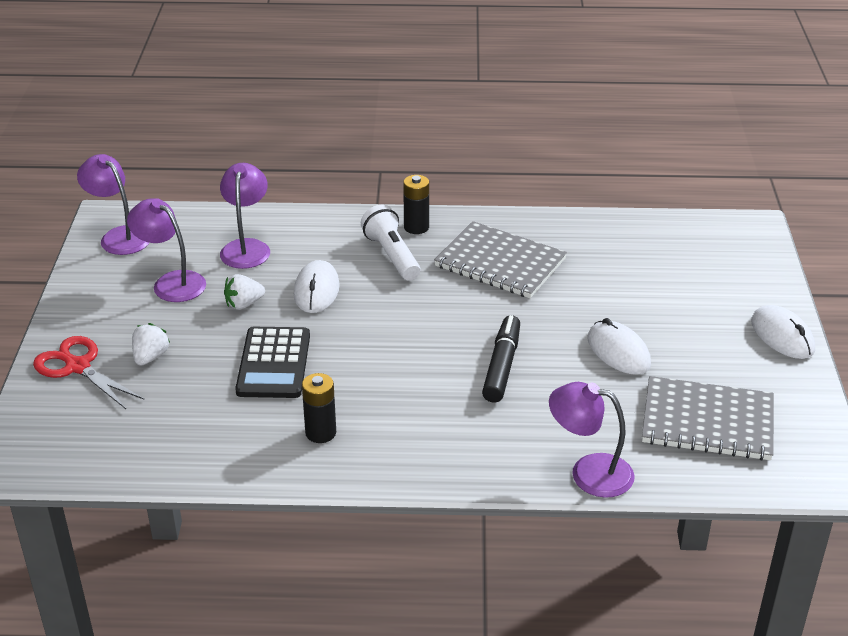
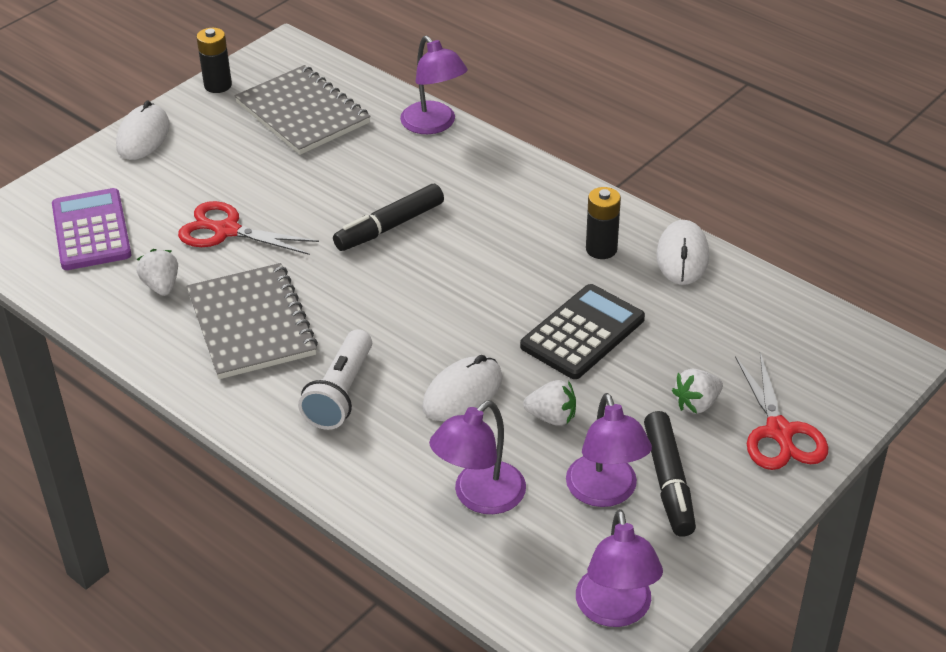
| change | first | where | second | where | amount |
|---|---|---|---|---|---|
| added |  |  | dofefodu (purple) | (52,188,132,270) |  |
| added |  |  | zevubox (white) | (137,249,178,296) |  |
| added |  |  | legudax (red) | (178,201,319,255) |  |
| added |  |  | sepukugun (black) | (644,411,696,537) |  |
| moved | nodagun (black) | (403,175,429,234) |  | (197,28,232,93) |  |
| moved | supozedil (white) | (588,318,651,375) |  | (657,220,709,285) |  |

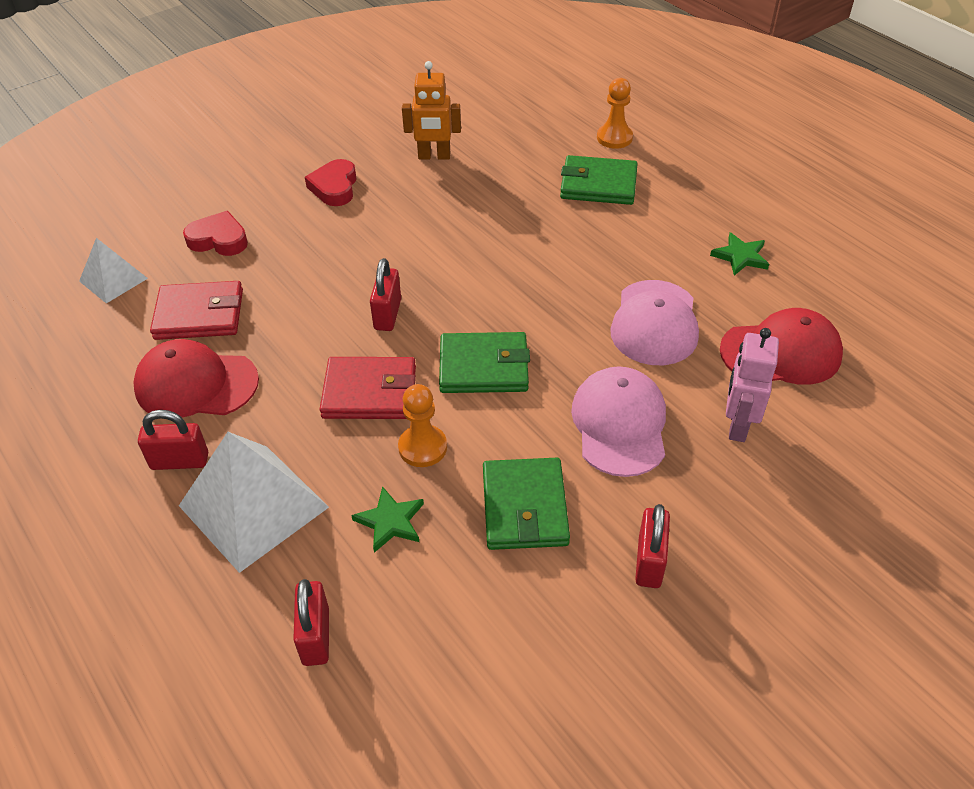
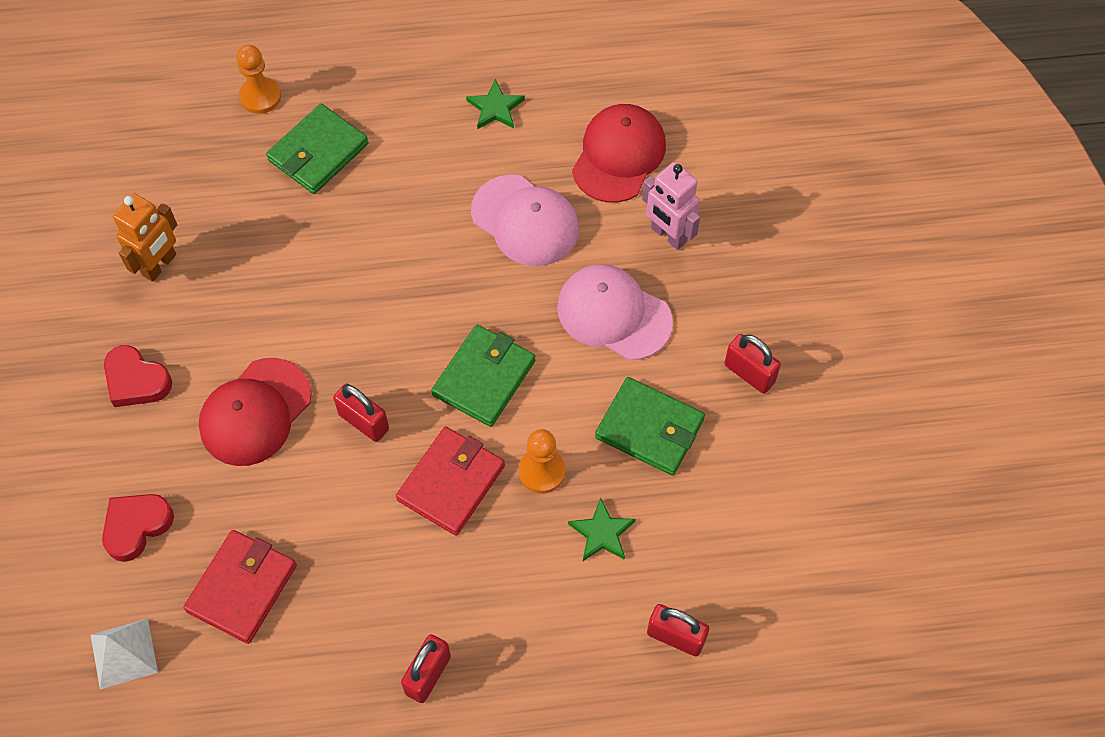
| change | first | where | second | where | amount |
|---|---|---|---|---|---|
| removed | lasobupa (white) | (179,432,329,573) |  |  |  |
| moved | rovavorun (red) | (133,339,259,417) |  | (199,358,311,466) |  |

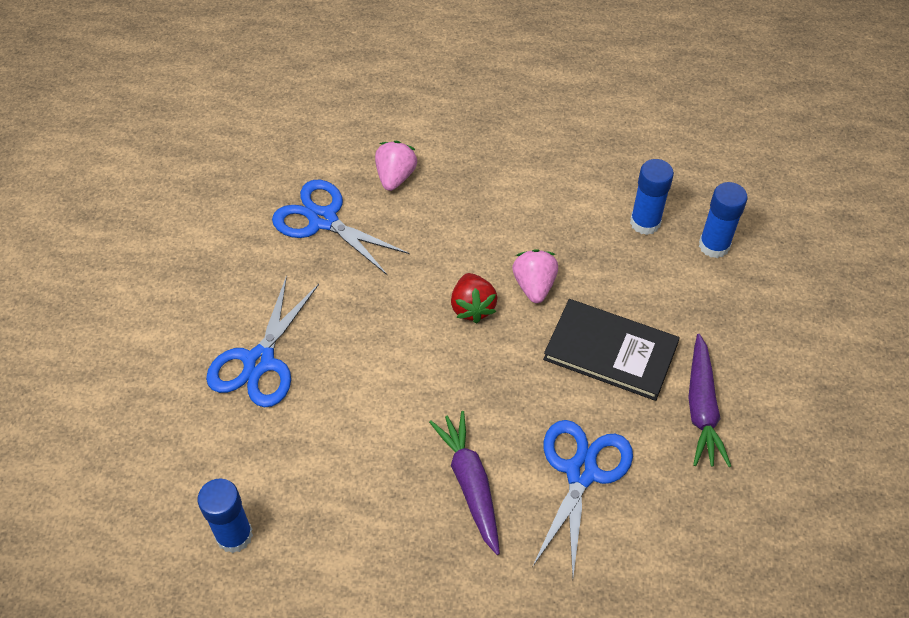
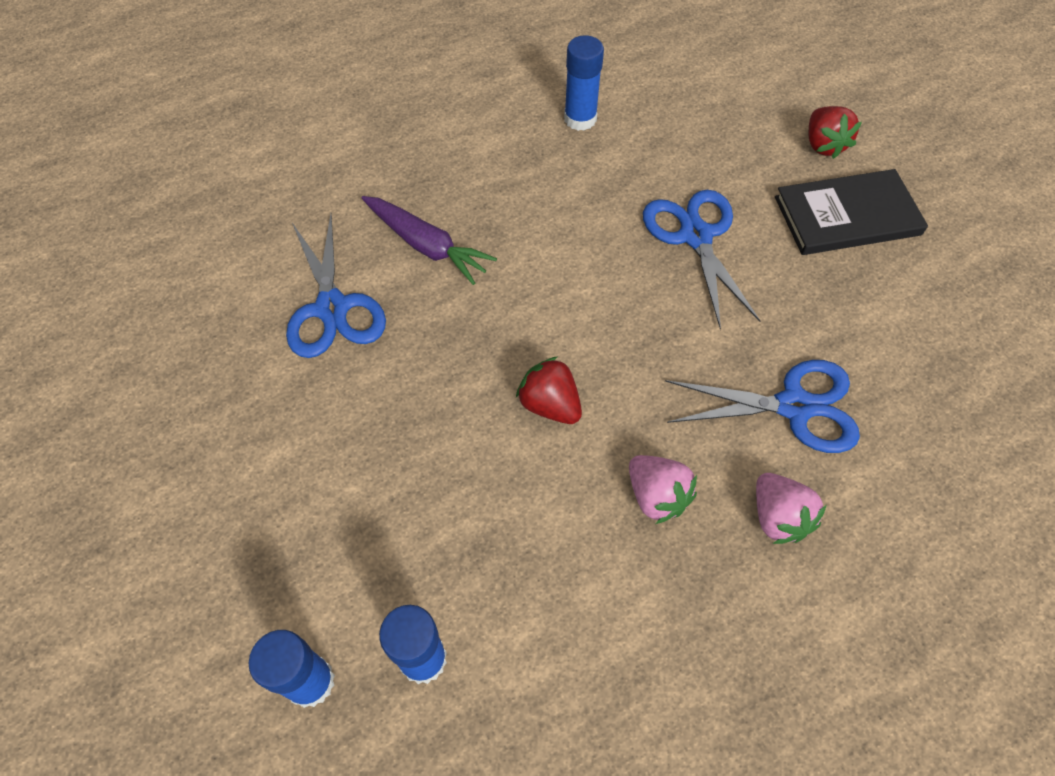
| change | first | where | second | where | amount |
|---|---|---|---|---|---|
| removed | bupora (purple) | (688,334,731,467) |  |  |  |
| added |  |  | zevubox (red) | (809,106,862,159) |  |
| moved | zevubox (pink) | (512,249,558,303) |  | (629,455,697,524) |  |
| moved | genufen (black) | (543,299,680,401) |  | (775,169,928,255) |  |

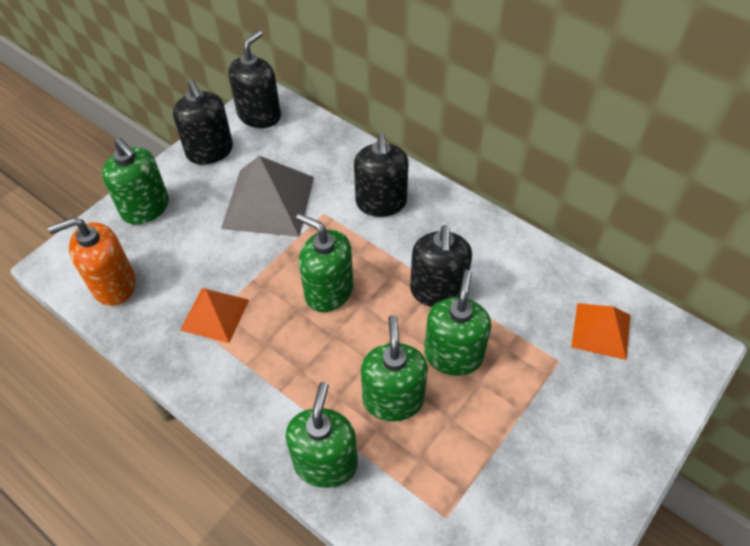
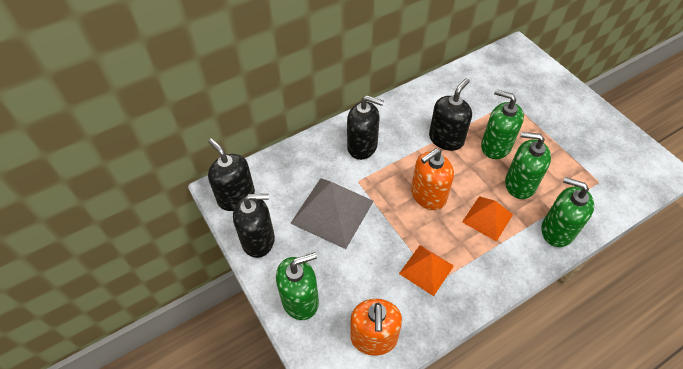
| change | first | where | second | where | amount |
|---|---|---|---|---|---|
| moved | lasobupa (orange) | (571,303,630,360) |  | (462,196,513,242) |  |
| recoloured | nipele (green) | (296,213,353,312) | nipele (orange) | (411,148,454,210) |  |
| turned | nipele (black) | (410,225,472,307) |  | (429,78,472,151) | 75 degrees counterclockwise |

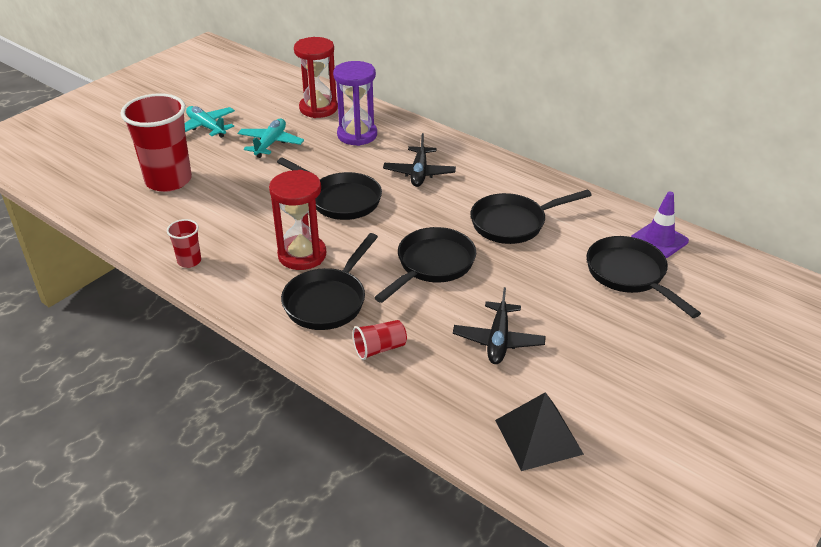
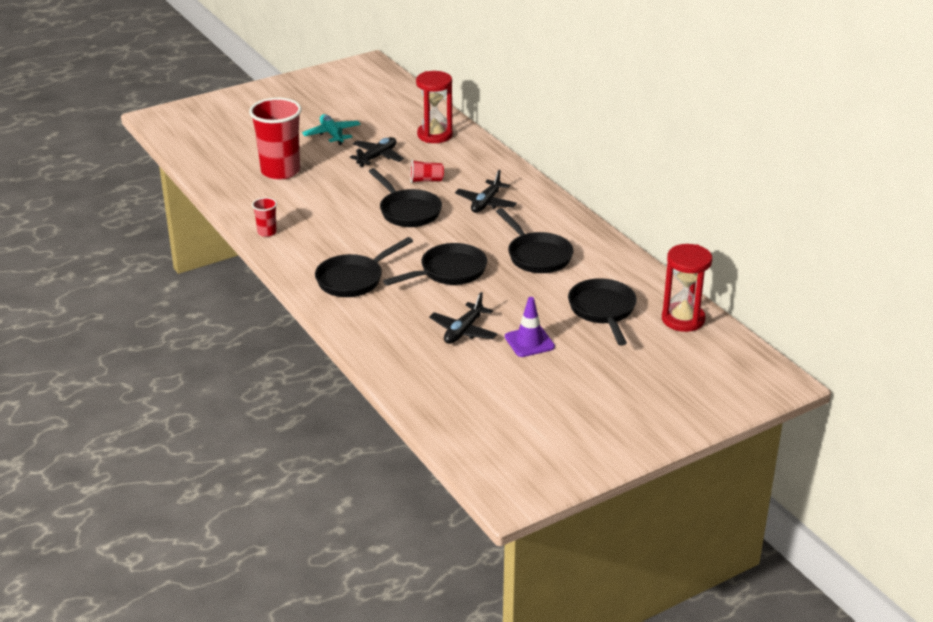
| change | first | where | second | where | amount |
|---|---|---|---|---|---|
| removed | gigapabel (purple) | (333,61,377,146) |  |  |  |
| removed | lasobupa (black) | (495,392,584,471) |  |  |  |
| moved | gigapabel (red) | (269,170,326,270) |  | (662,244,712,332) |  |
| moved | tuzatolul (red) | (353,320,407,360) |  | (410,160,444,183) |  |
| moved | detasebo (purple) | (631,192,689,258) |  | (505,297,555,357) |  |
| recoloured | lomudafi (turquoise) | (238,119,304,158) | lomudafi (black) | (350,137,404,167) |  |
| turned | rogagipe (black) | (470,189,592,244) |  | (496,208,573,273) | 120 degrees counterclockwise |

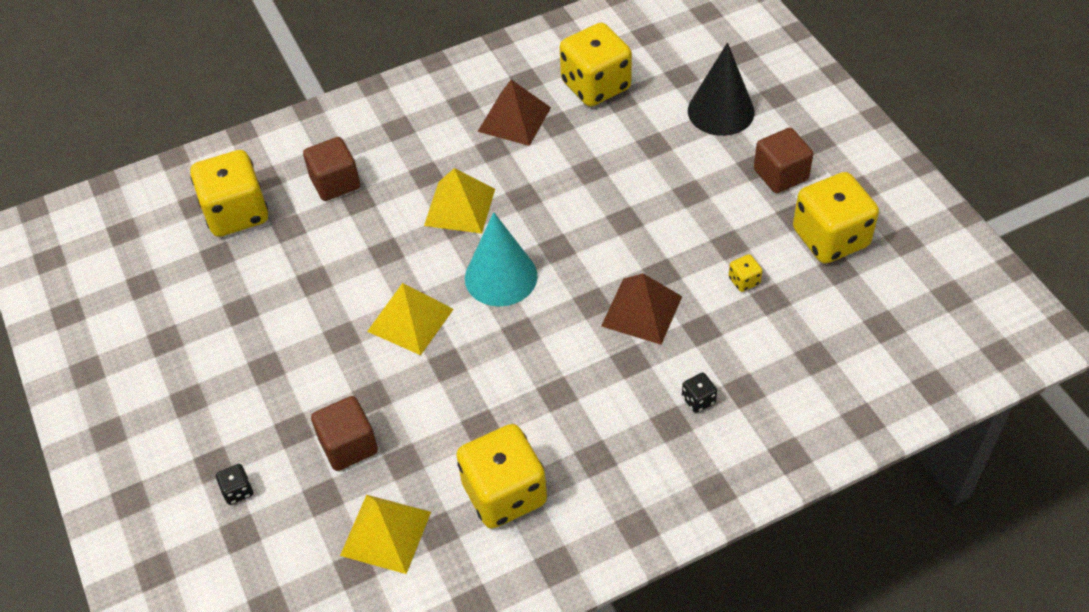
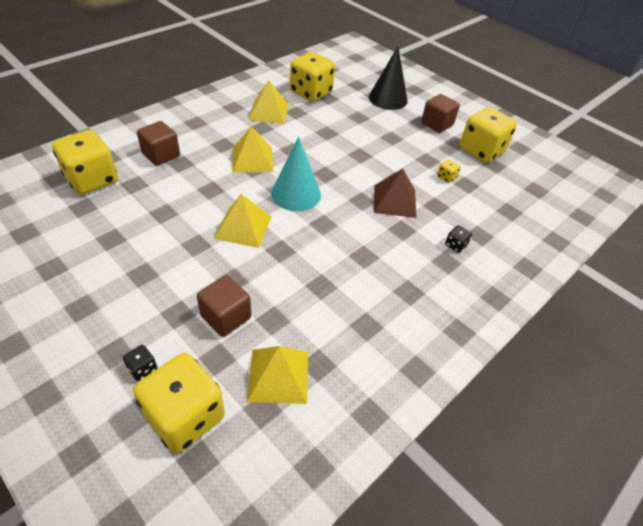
| change | first | where | second | where | amount |
|---|---|---|---|---|---|
| moved | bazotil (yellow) | (456,424,547,529) |  | (133,353,225,453) |  |
| recoloured | lasobupa (brown) | (478,80,551,146) | lasobupa (yellow) | (248,80,289,124) |  |

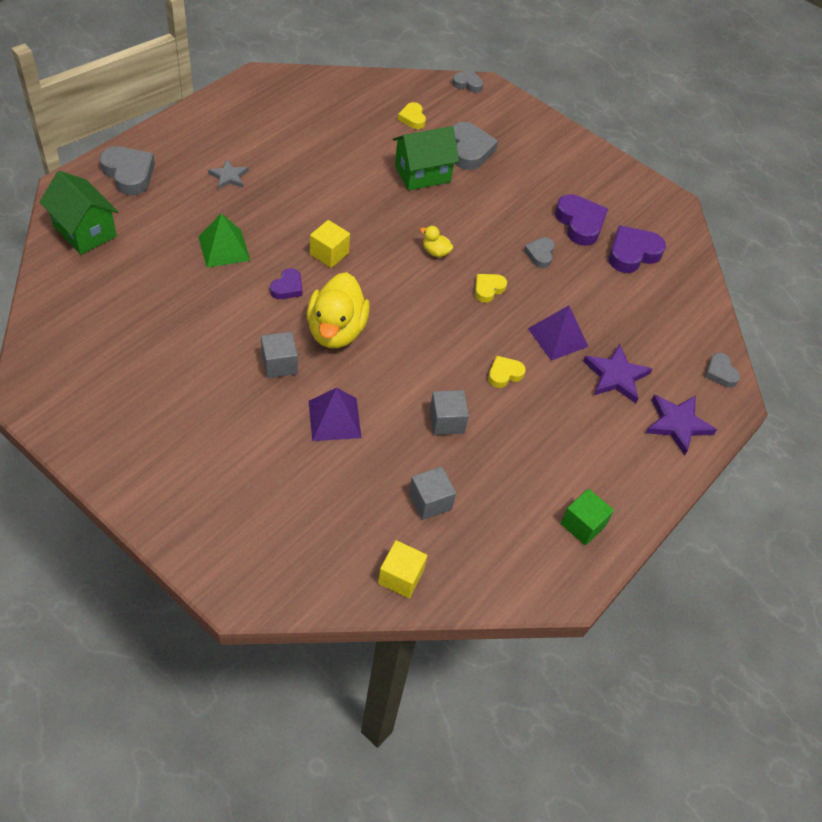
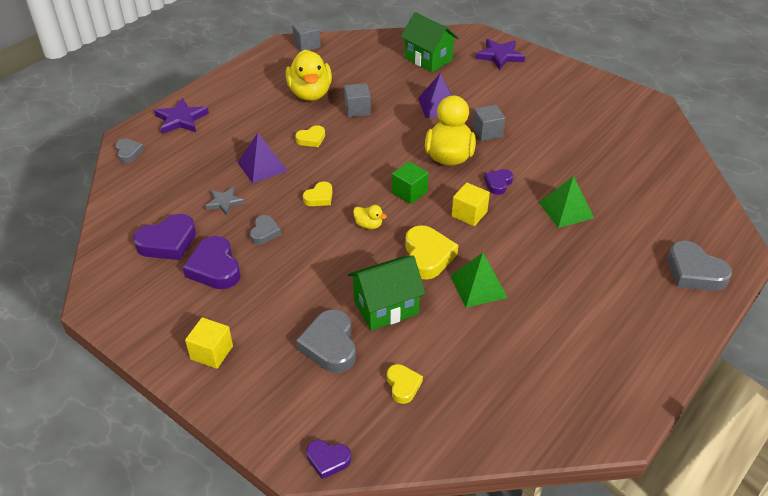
| change | first | where | second | where | amount |
|---|---|---|---|---|---|
| added |  |  | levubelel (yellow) | (286,50,332,101) |  |
| added |  |  | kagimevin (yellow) | (405,225,458,279) |  |
| added |  |  | lasobupa (green) | (451,252,508,308) |  |
| moved | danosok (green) | (40,171,119,255) |  | (401,12,458,72) |  |
| moved | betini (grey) | (208,159,249,189) |  | (205,187,245,216) |  |
| moved | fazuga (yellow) | (378,540,427,598) |  | (185,317,233,369) |  |
| moved | fazuga (grey) | (409,466,456,520) |  | (292,20,321,51) |  |
| moved | fazuga (green) | (560,489,614,545) |  | (392,162,429,204) |  |
| moved | betini (purple) | (583,344,652,403) |  | (476,39,525,70) |  |
| recoloured | kagimevin (grey) | (452,70,483,93) | kagimevin (purple) | (306,440,351,479) |  |

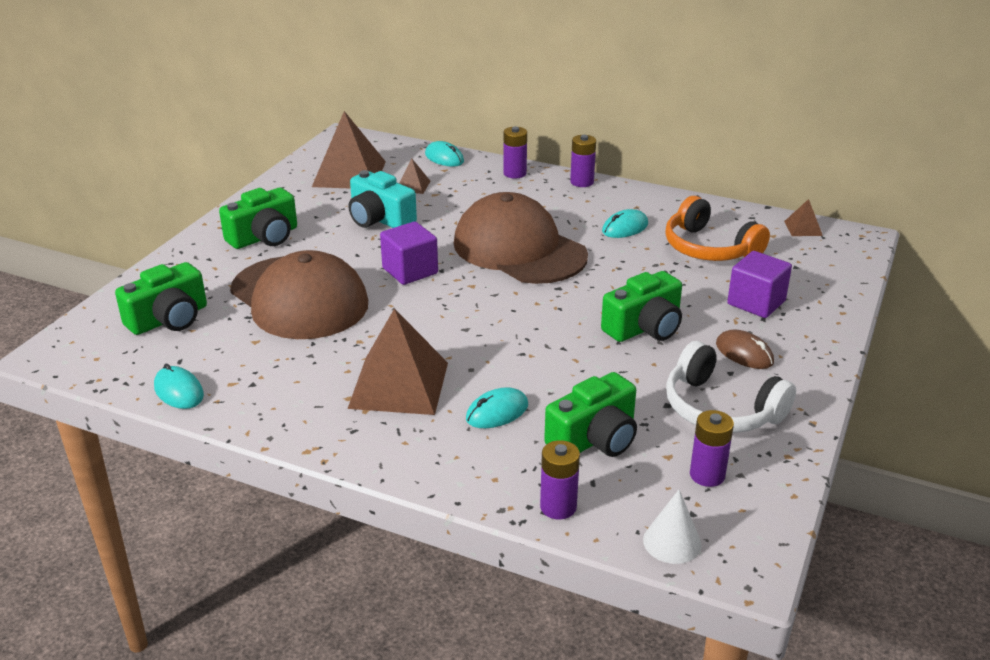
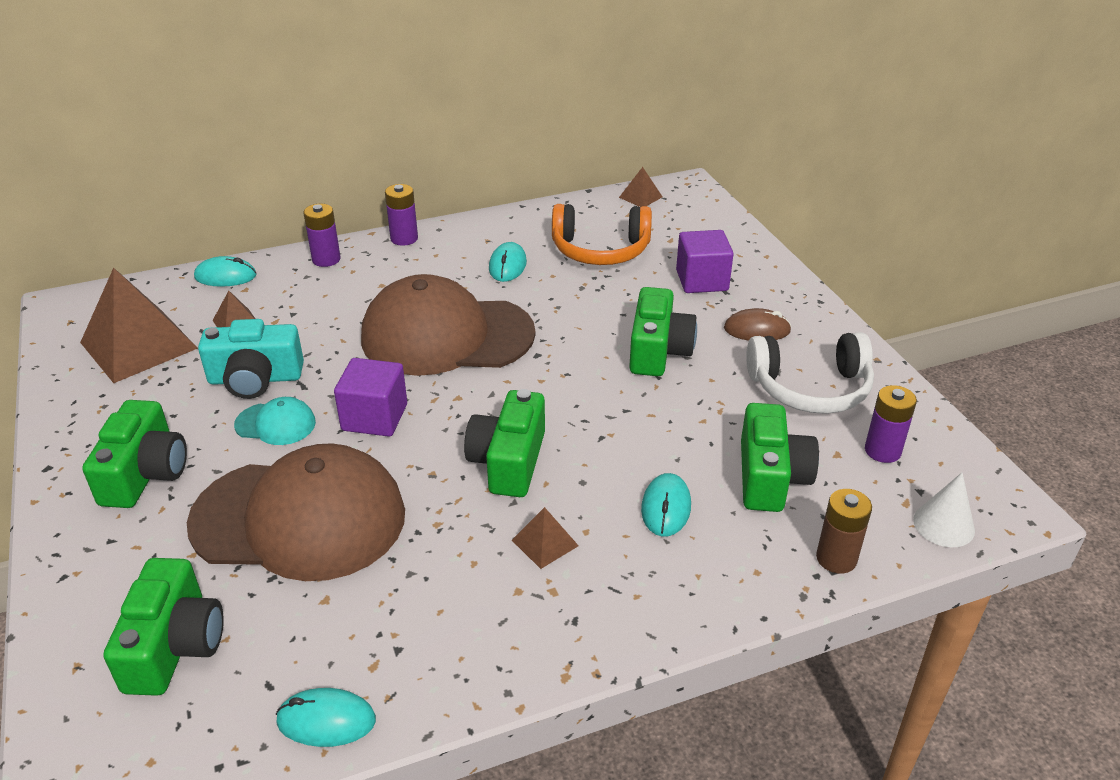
| change | first | where | second | where | amount |
|---|---|---|---|---|---|
| added |  |  | rovavorun (turquoise) | (234,397,316,445) |  |
| added |  |  | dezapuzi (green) | (464,389,545,497) |  |
| recoloured | nodagun (purple) | (540,440,580,519) | nodagun (brown) | (816,489,872,574) |  |
| resized | lasobupa (brown) | (347,308,448,415) |  | (512,507,579,569) | x0.45 |

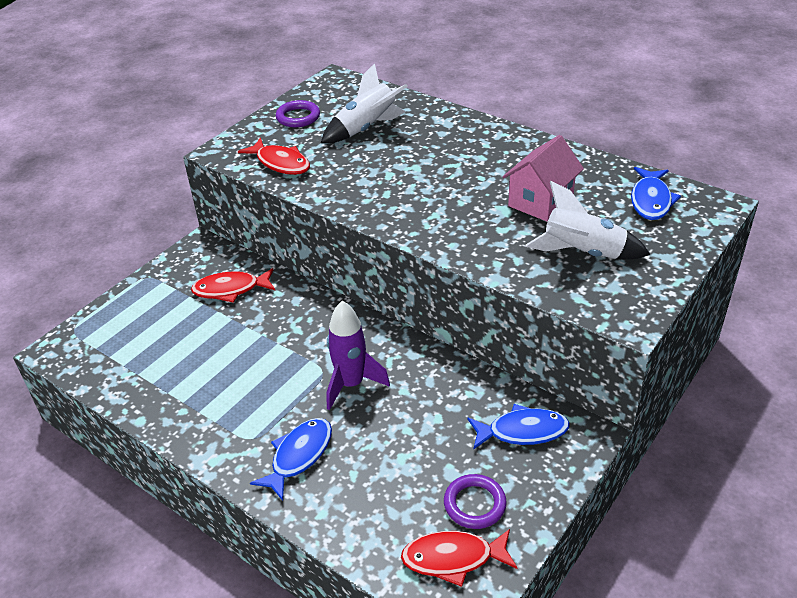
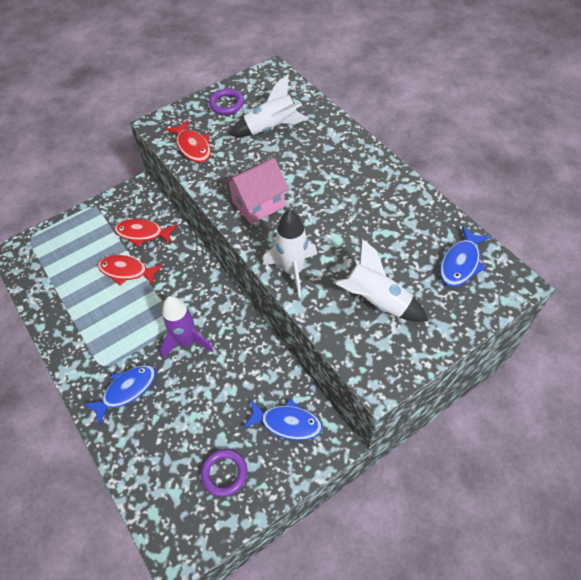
| change | first | where | second | where | amount |
|---|---|---|---|---|---|
| added |  |  | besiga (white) | (263,209,317,297) |  |
| moved | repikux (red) | (401,529,518,587) |  | (98,255,163,286) |  |
| moved | danosok (pink) | (503,135,584,222) |  | (224,158,289,224) |  |

